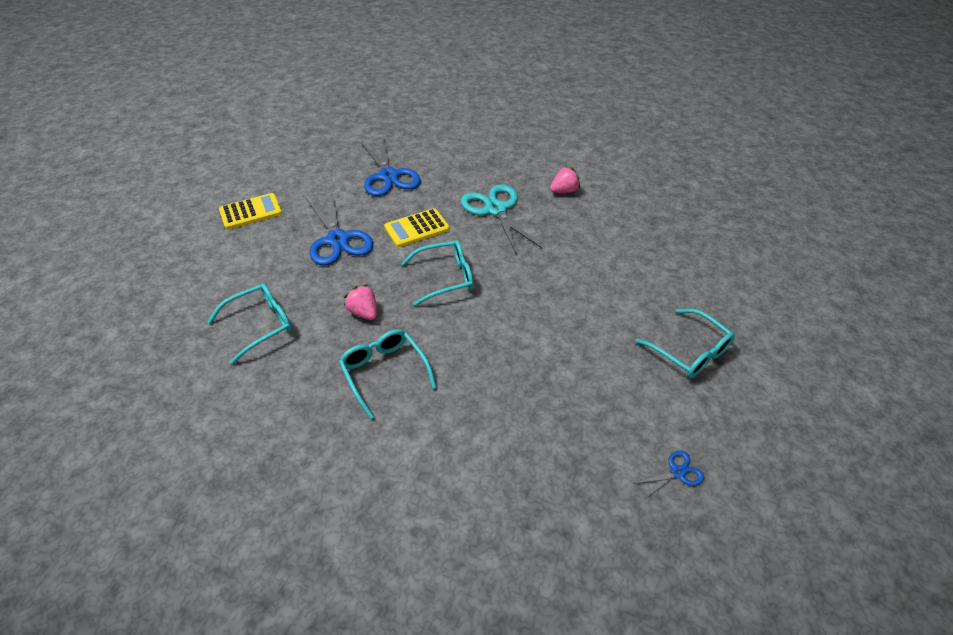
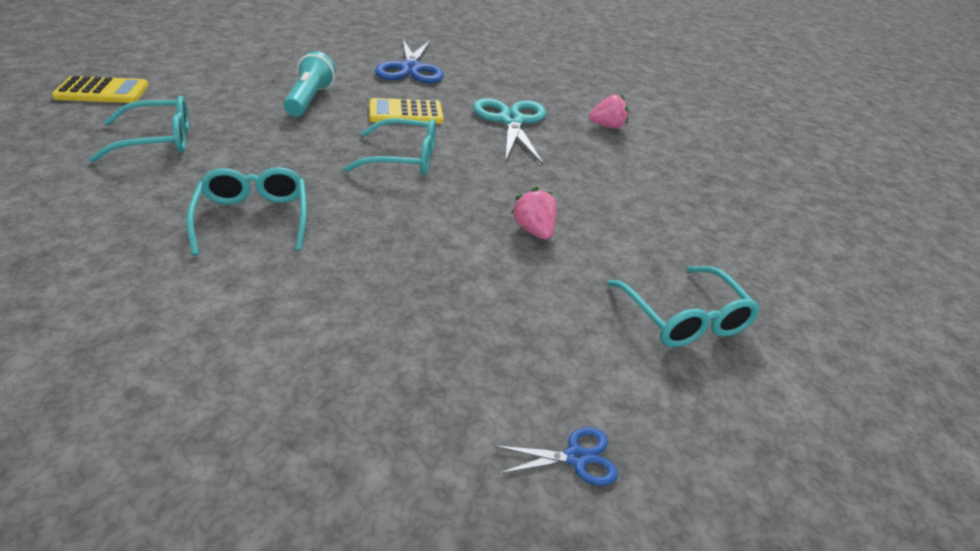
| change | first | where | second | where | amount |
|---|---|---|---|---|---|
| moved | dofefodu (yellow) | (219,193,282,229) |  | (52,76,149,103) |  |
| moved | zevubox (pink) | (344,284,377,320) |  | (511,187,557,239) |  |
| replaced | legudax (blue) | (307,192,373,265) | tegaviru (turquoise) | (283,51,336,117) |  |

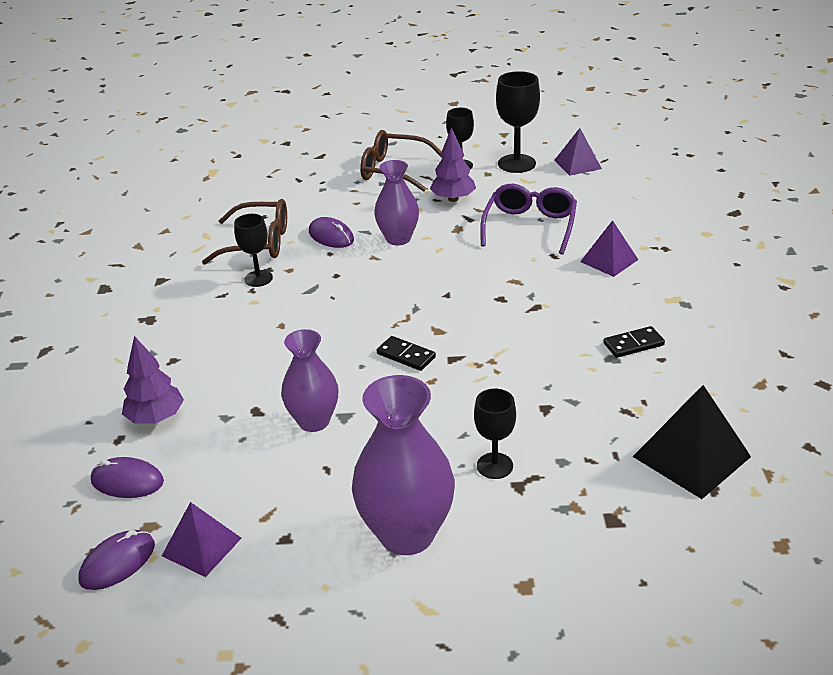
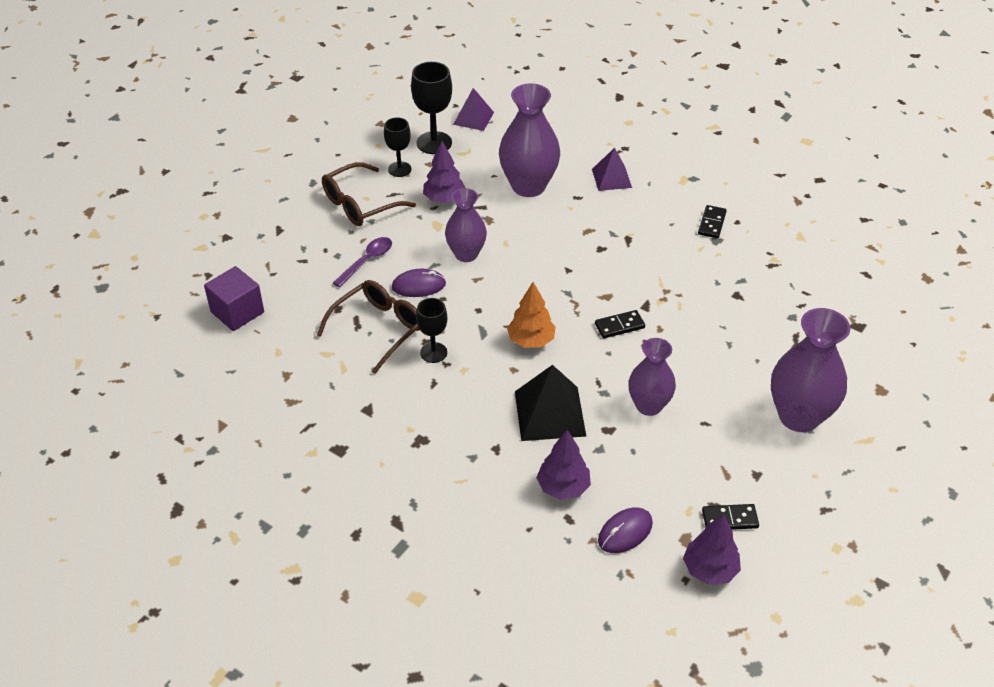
| change | first | where | second | where | amount |
|---|---|---|---|---|---|
| removed | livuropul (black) | (474,389,516,479) |  |  |  |
| added |  |  | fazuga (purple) | (204,266,264,331) |  |
| added |  |  | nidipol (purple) | (333,237,392,287) |  |
| added |  |  | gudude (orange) | (507,282,556,348) |  |
| moved | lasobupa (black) | (633,385,751,499) |  | (515,365,586,441) |  |
| replaced | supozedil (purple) | (78,530,155,590) | gudude (purple) | (683,514,741,585) |  |
| replaced | lasobupa (purple) | (162,502,241,577) | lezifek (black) | (702,504,759,530) |  |
| replaced | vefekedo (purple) | (480,184,577,255) | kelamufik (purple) | (499,83,560,197) |  |

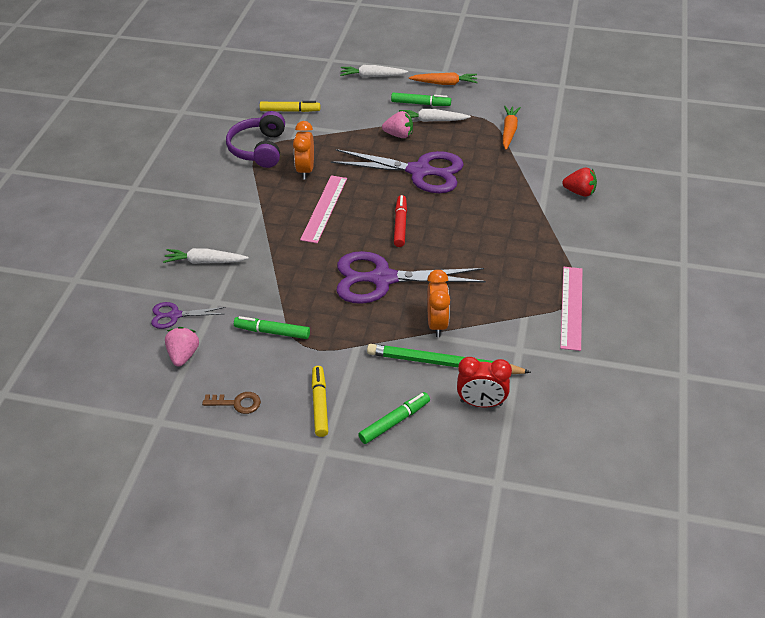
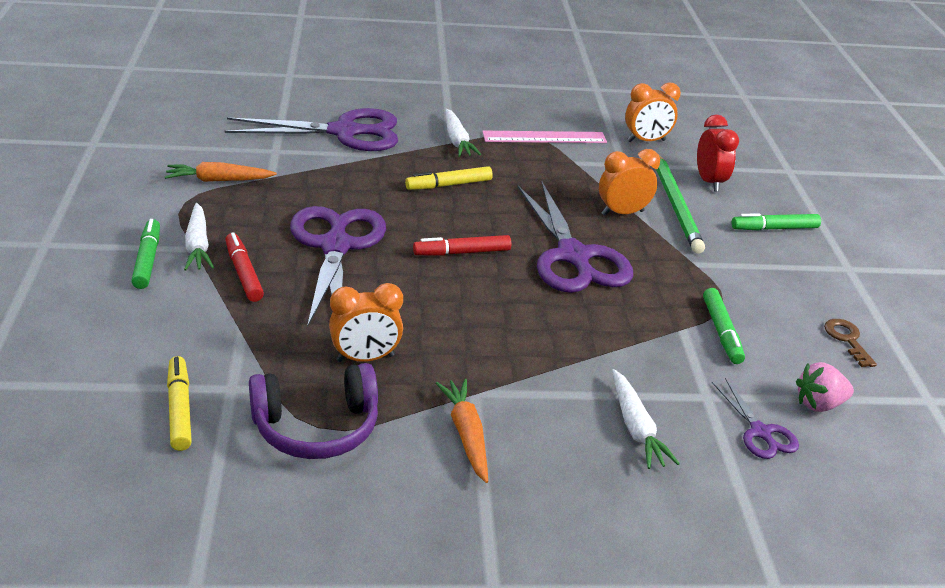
| change | first | where | second | where | amount |
|---|---|---|---|---|---|
| removed | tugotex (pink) | (300,175,347,243) |  |  |  |
| added |  |  | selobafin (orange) | (625,82,681,142) |  |
| moved | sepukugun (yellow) | (312,366,328,437) |  | (405,166,493,190) |  |
| moved | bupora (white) | (340,65,408,78) |  | (445,109,481,157) |  |
| moved | bupora (orange) | (409,72,478,85) |  | (436,379,488,483) |  |
| replaced | zevubox (pink) | (382,111,413,138) | sepukugun (red) | (225,232,264,302) |  |
| replaced | zevubox (red) | (562,167,597,197) | legudax (purple) | (225,108,398,151) |  |
| turned | sepukugun (green) | (358,392,430,444) |  | (732,213,821,230) | 45 degrees counterclockwise |

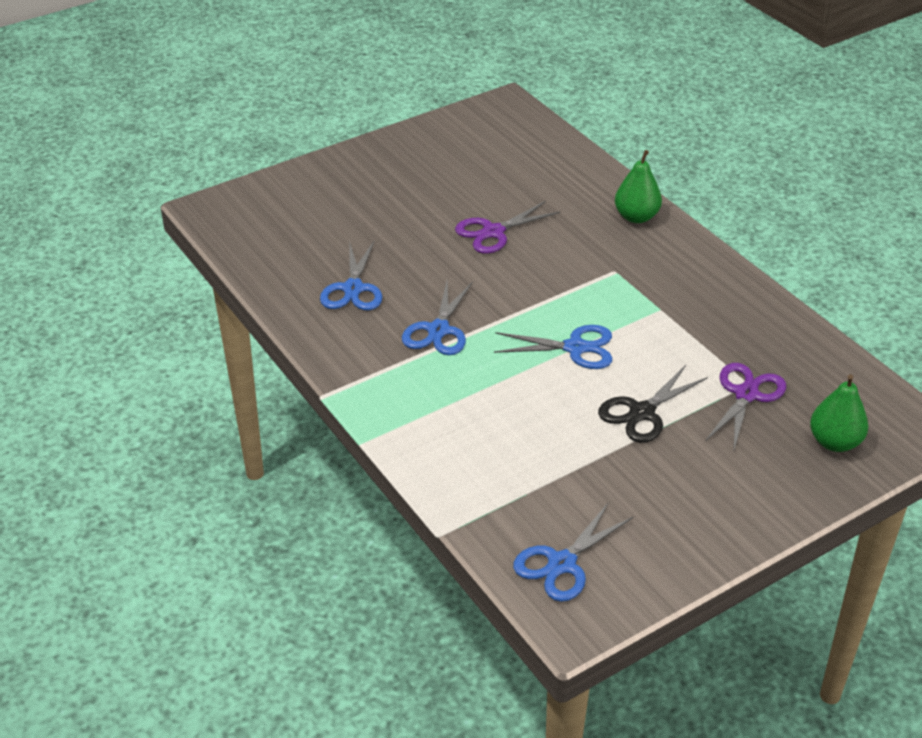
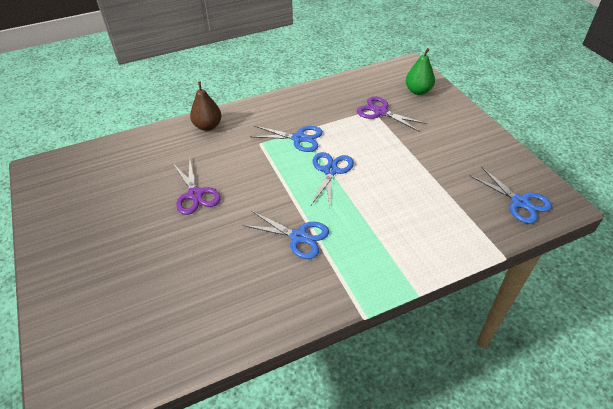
| change | first | where | second | where | amount |
|---|---|---|---|---|---|
| removed | legudax (black) | (598,365,708,443) |  |  |  |
| moved | legudax (blue) | (320,240,382,310) |  | (250,126,323,152) |  |
| recoloured | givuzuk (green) | (615,150,662,223) | givuzuk (brown) | (190,82,222,131) |  |

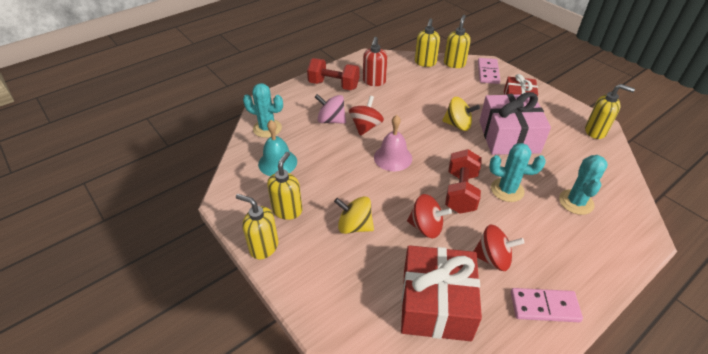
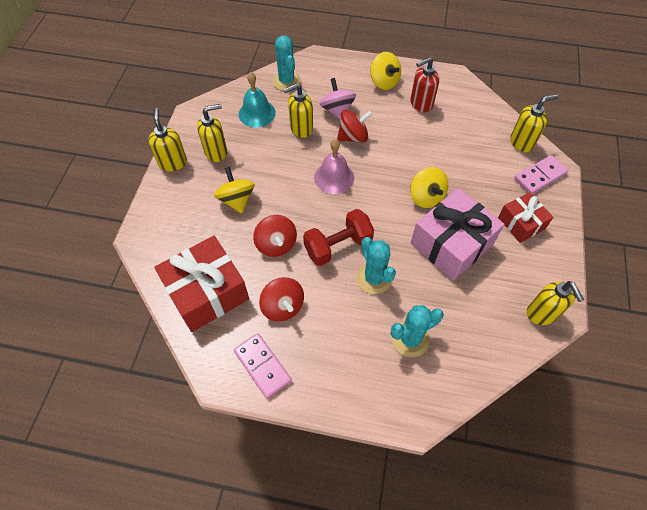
| change | first | where | second | where | amount |
|---|---|---|---|---|---|
| moved | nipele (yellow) | (415,19,440,67) |  | (283,83,313,138) |  |
| replaced | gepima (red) | (307,58,360,90) | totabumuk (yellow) | (370,52,401,90) |  |

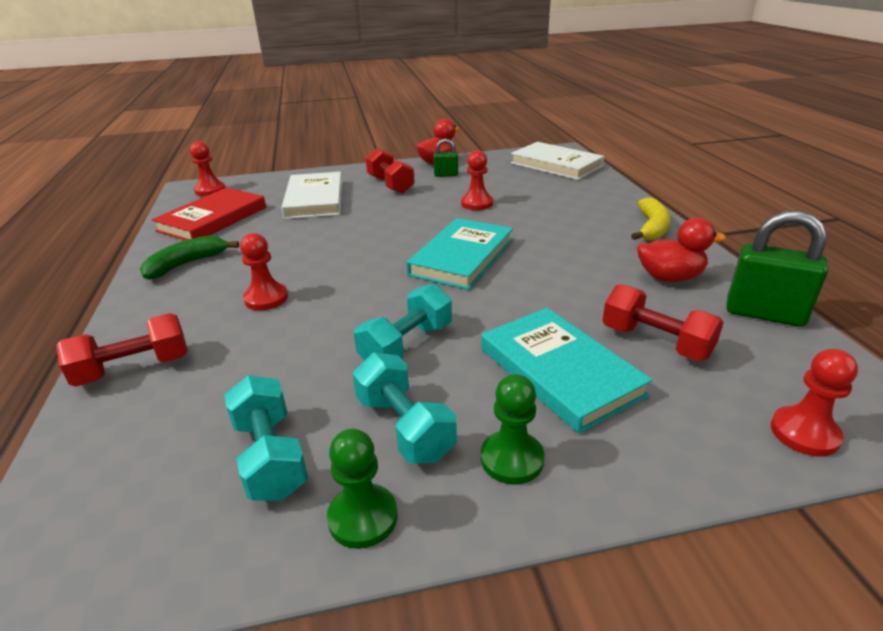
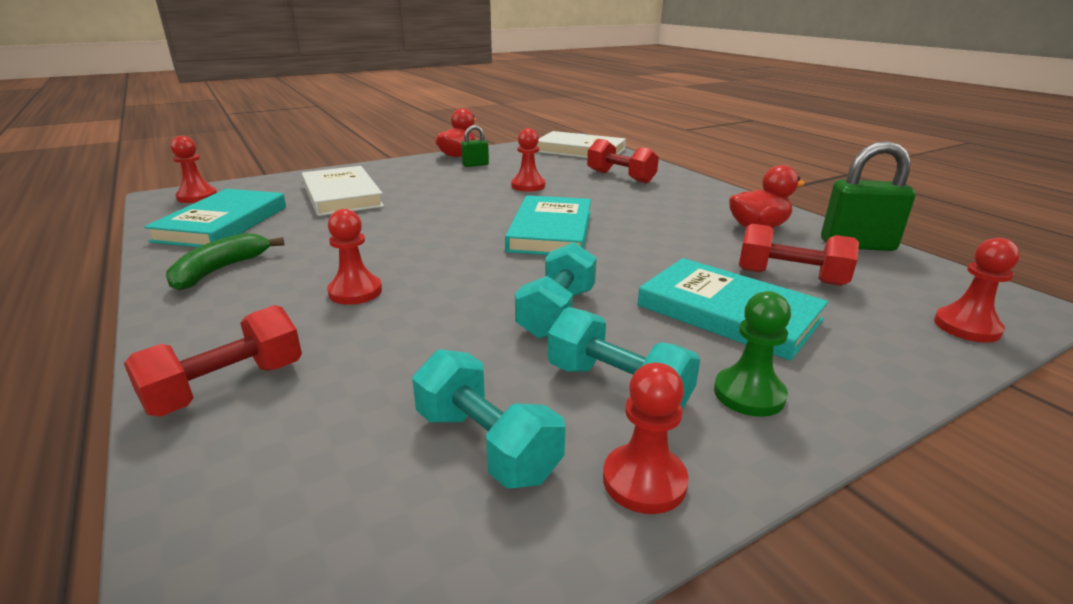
| change | first | where | second | where | amount |
|---|---|---|---|---|---|
| removed | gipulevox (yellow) | (631,197,671,240) |  |  |  |
| moved | gepima (red) | (366,148,415,194) |  | (587,139,659,183) |  |
| recoloured | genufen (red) | (152,187,266,240) | genufen (turquoise) | (144,189,286,247) |  |
| recoloured | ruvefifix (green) | (327,429,397,549) | ruvefifix (red) | (603,363,689,514) |  |

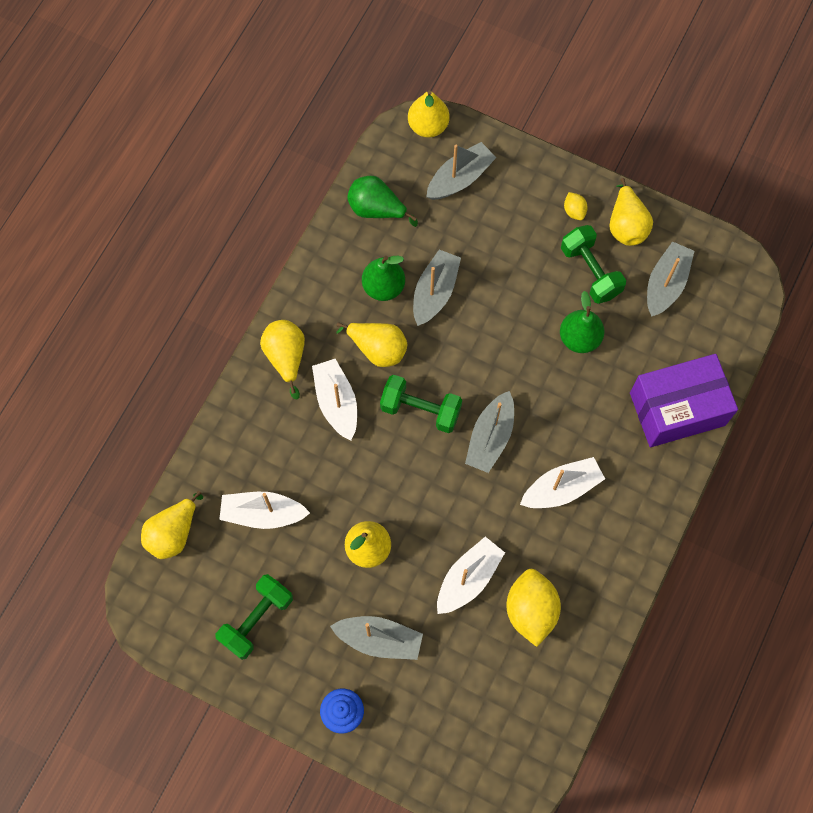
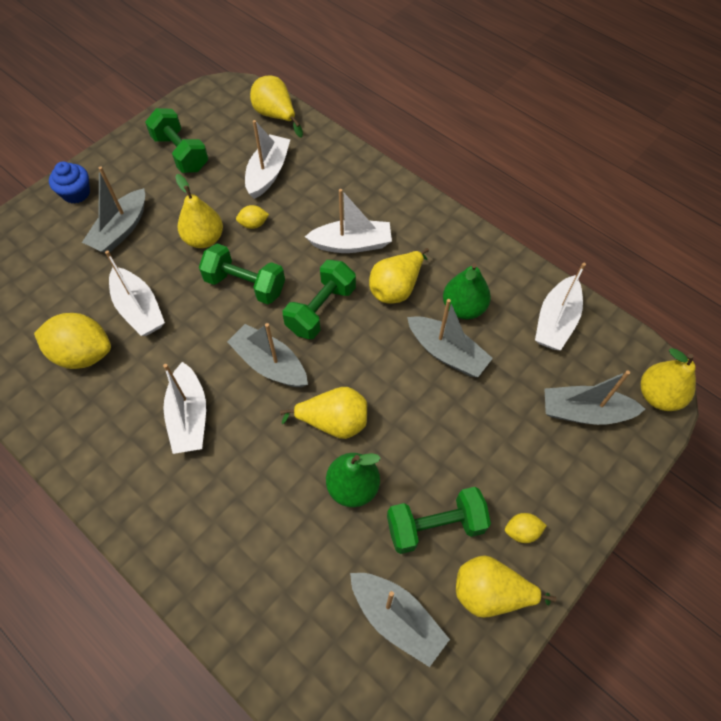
| change | first | where | second | where | amount |
|---|---|---|---|---|---|
| removed | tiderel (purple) | (630,354,738,447) |  |  |  |
| added |  |  | gepima (green) | (199,243,285,304) |  |
| added |  |  | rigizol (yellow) | (236,205,269,229) |  |
| moved | givuzuk (yellow) | (260,320,305,399) |  | (280,387,367,439) |  |
| replaced | givuzuk (green) | (347,176,418,227) | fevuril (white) | (535,263,586,350) |  |
| turned | fevuril (grey) | (426,142,497,200) |  | (544,371,645,425) | 120 degrees clockwise |

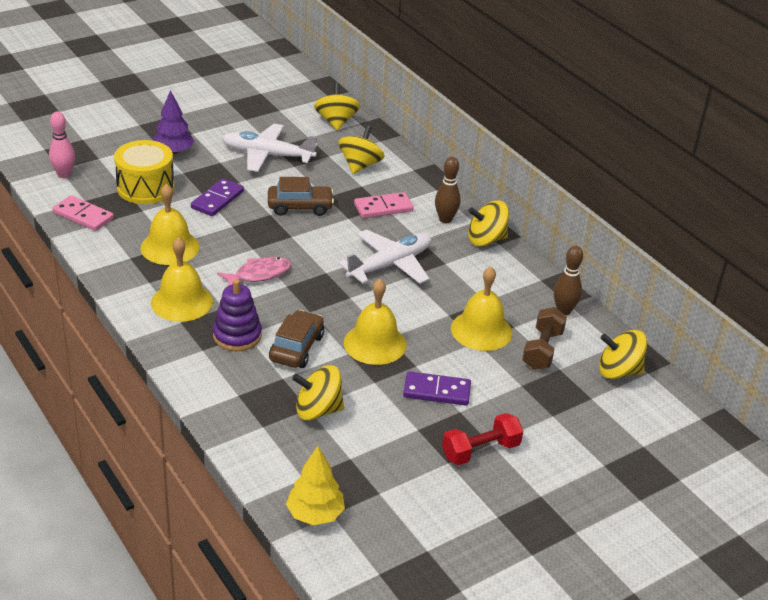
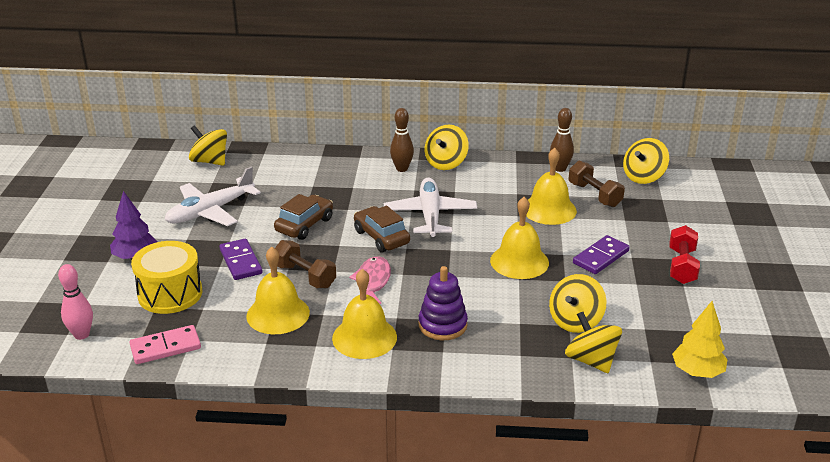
| change | first | where | second | where | amount |
|---|---|---|---|---|---|
| removed | lezifek (pink) | (354,192,414,218) |  |  |  |
| added |  |  | gepima (brown) | (275,240,336,288) |  |
| moved | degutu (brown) | (269,310,324,368) |  | (354,206,410,252) |  |
| moved | totabumuk (yellow) | (338,125,385,174) |  | (565,312,622,373) |  |

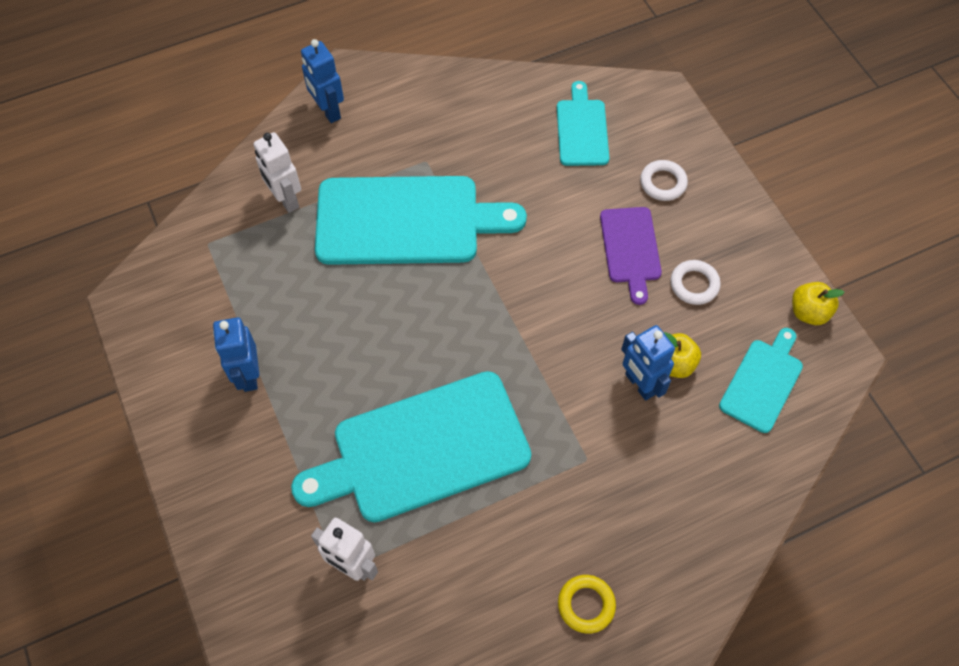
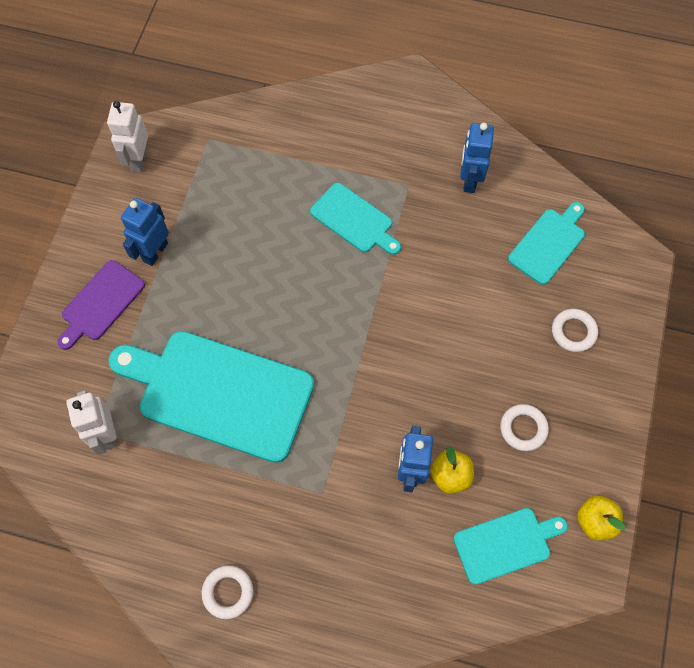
| change | first | where | second | where | amount |
|---|---|---|---|---|---|
| moved | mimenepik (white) | (254,132,301,213) |  | (107,101,148,172) |  |
| moved | mimenepik (blue) | (301,39,344,123) |  | (460,123,494,193) |  |
| moved | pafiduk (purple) | (600,207,662,305) |  | (57,260,145,350) |  |
| recoloured | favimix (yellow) | (558,575,616,634) | favimix (white) | (202,565,253,619) |  |
| resized | pafiduk (turquoise) | (315,176,527,265) |  | (310,183,401,255) | x0.52 |

